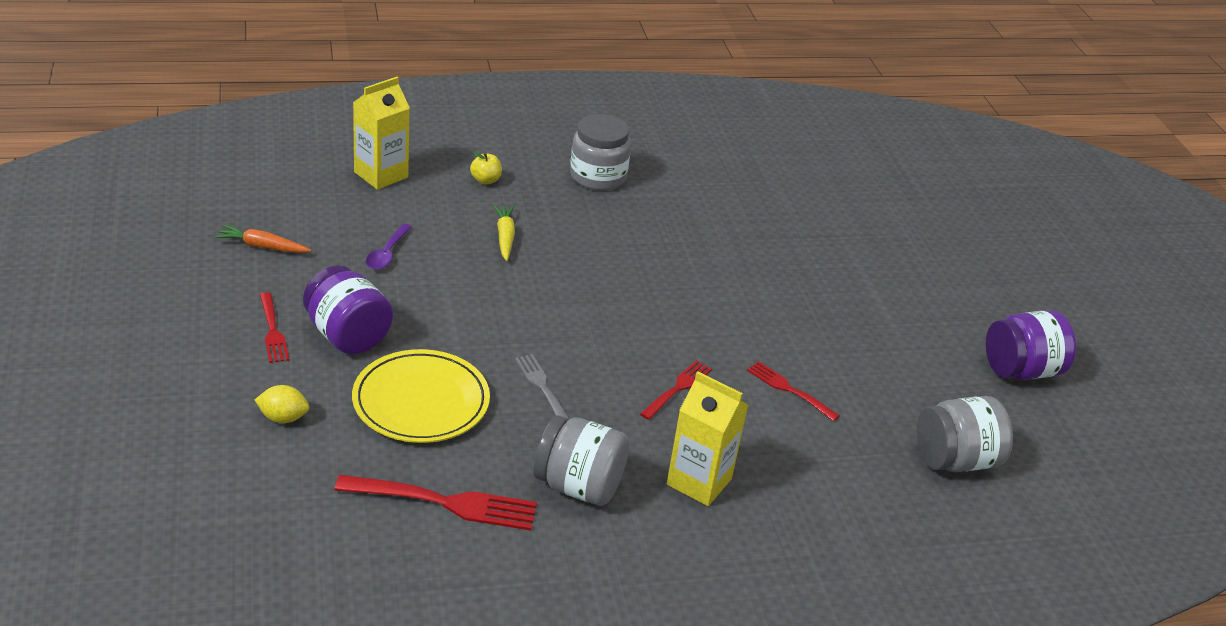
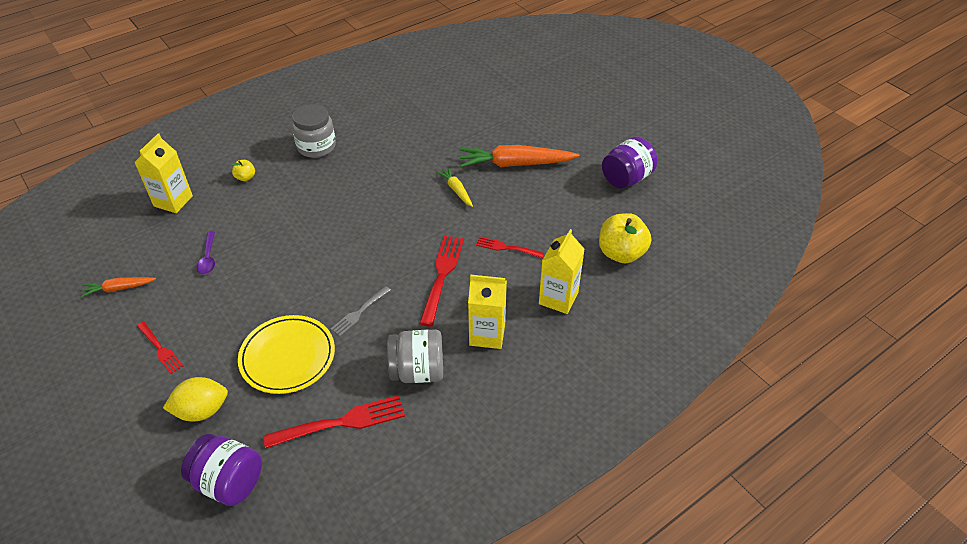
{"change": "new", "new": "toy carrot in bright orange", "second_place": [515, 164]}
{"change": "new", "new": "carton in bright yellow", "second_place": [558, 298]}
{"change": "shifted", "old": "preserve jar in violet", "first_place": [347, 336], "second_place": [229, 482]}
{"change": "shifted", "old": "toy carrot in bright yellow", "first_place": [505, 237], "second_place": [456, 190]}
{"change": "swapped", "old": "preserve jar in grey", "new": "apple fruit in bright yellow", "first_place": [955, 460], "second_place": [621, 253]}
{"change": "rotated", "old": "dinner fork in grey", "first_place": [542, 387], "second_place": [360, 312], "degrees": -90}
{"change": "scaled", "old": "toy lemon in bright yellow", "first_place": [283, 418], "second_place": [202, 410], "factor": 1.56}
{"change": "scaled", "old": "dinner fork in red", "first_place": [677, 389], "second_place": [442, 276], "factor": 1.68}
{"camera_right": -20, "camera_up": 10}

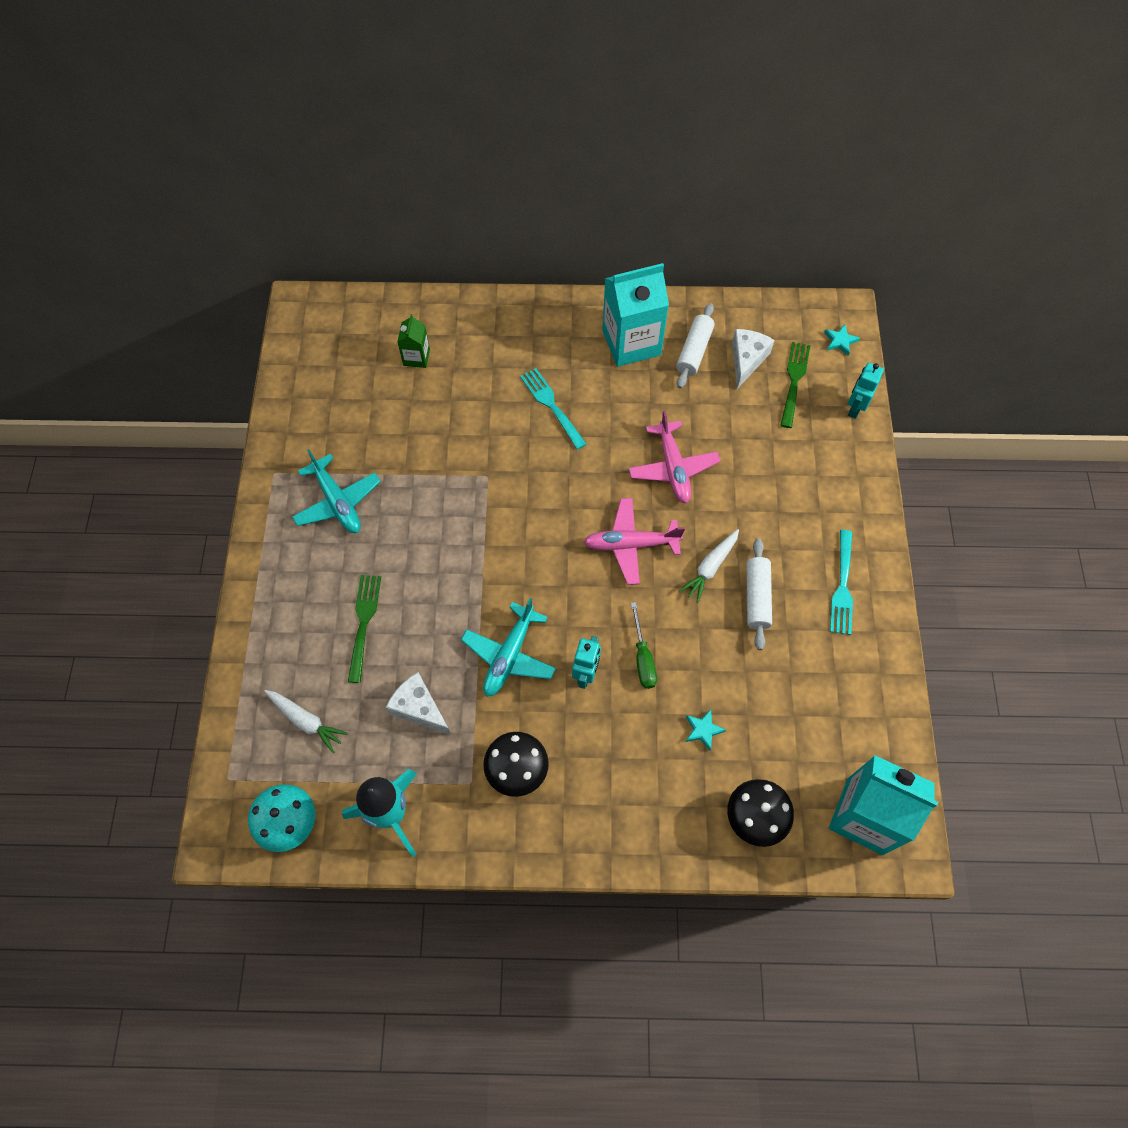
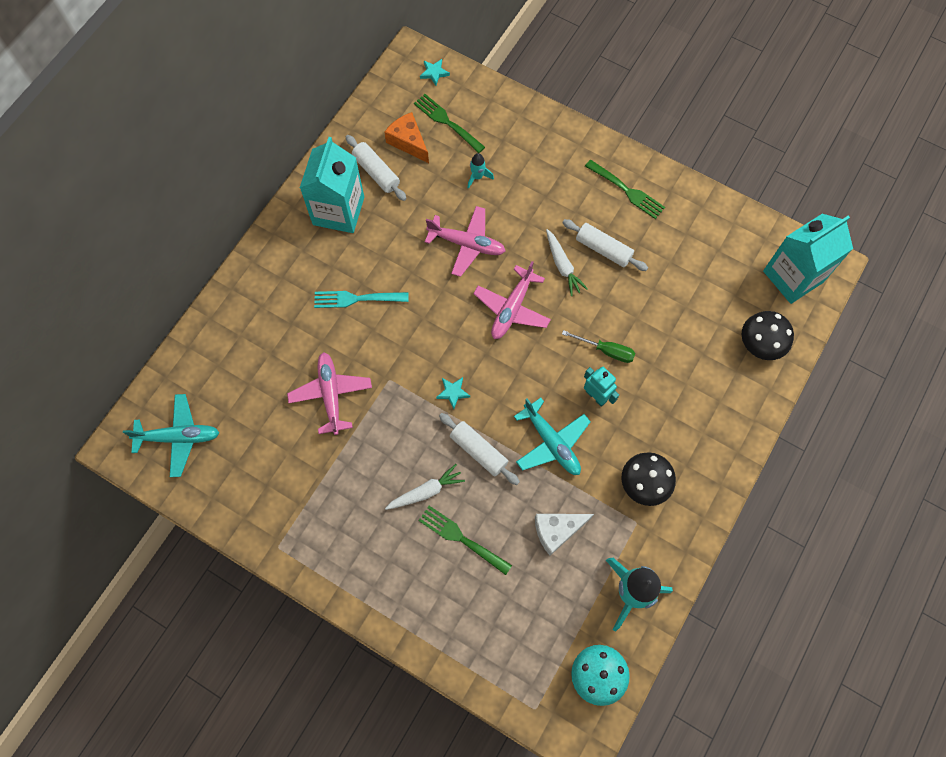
{"change": "gone", "old": "carton in leaf-green", "first_place": [416, 357]}
{"change": "gone", "old": "toy robot in aqua", "first_place": [855, 408]}
{"change": "new", "new": "plane in rosy", "second_place": [331, 394]}
{"change": "new", "new": "dough roller in pure white", "second_place": [478, 451]}
{"change": "new", "new": "toy rocket in aqua", "second_place": [477, 177]}
{"change": "shifted", "old": "toy carrot in pure white", "first_place": [306, 721], "second_place": [425, 491]}
{"change": "shifted", "old": "plane in aqua", "first_place": [337, 502], "second_place": [179, 437]}
{"change": "shifted", "old": "five-pointed star in aqua", "first_place": [703, 730], "second_place": [453, 392]}
{"change": "repainted", "old": "cheese in pure white", "new": "cheese in bright orange", "first_place": [746, 360], "second_place": [408, 142]}
{"change": "repainted", "old": "dinner fork in aqua", "new": "dinner fork in leaf-green", "first_place": [842, 586], "second_place": [627, 191]}
{"camera_right": -60, "camera_up": 5}

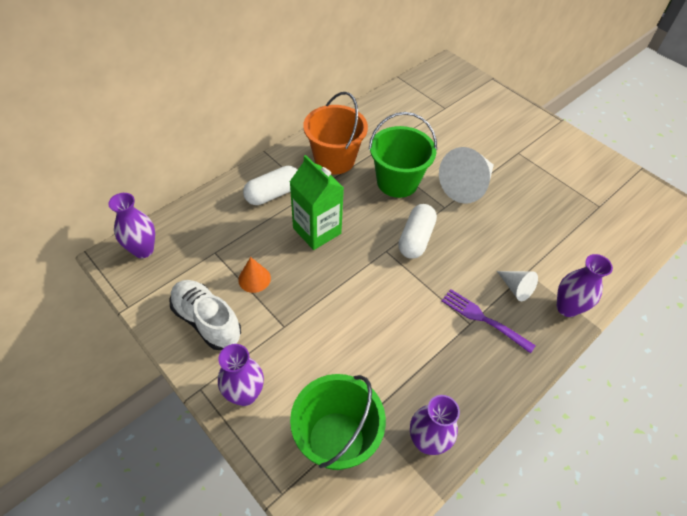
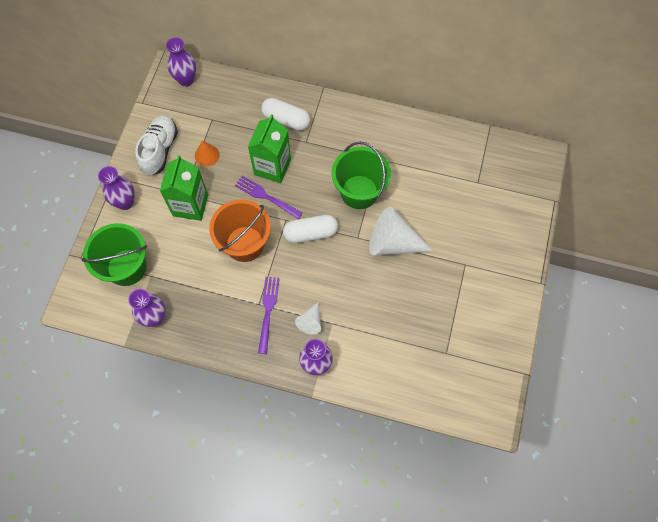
{"change": "new", "new": "carton in leaf-green", "second_place": [190, 205]}
{"change": "new", "new": "dinner fork in violet", "second_place": [266, 197]}
{"change": "shifted", "old": "bucket in bright orange", "first_place": [334, 160], "second_place": [245, 244]}
{"camera_right": 60, "camera_up": 15}

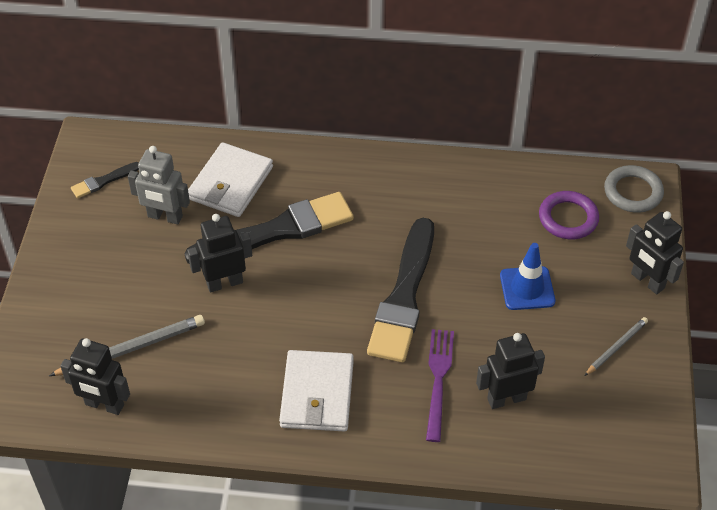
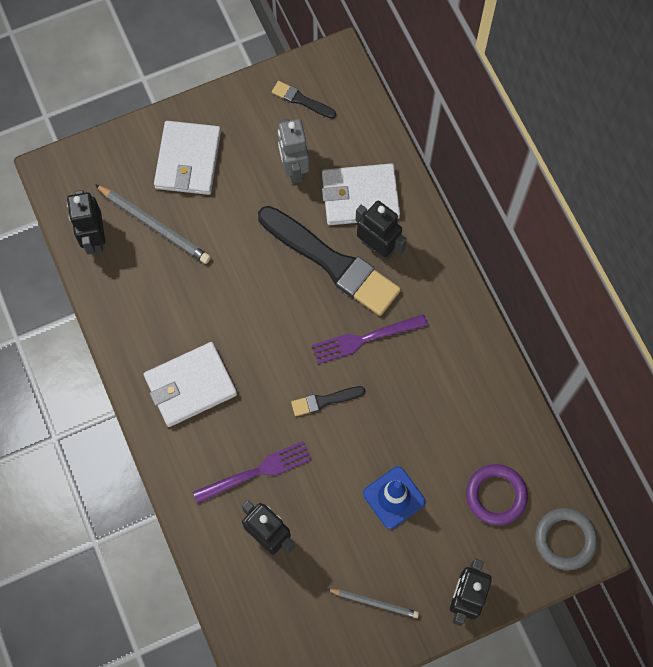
{"change": "new", "new": "wallet in pure white", "second_place": [188, 160]}
{"change": "new", "new": "dinner fork in violet", "second_place": [364, 339]}
{"change": "shifted", "old": "toy robot in ebony", "first_place": [224, 283], "second_place": [377, 247]}
{"change": "scaled", "old": "paint brush in ebony", "first_place": [404, 296], "second_place": [325, 401], "factor": 0.44}
{"camera_right": 60, "camera_up": 20}

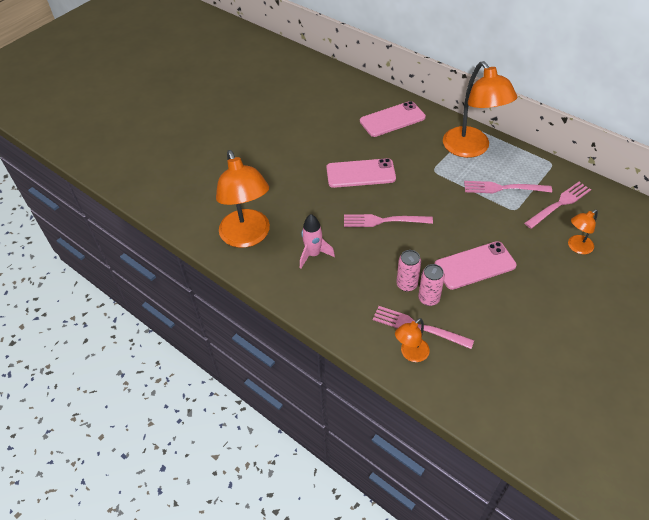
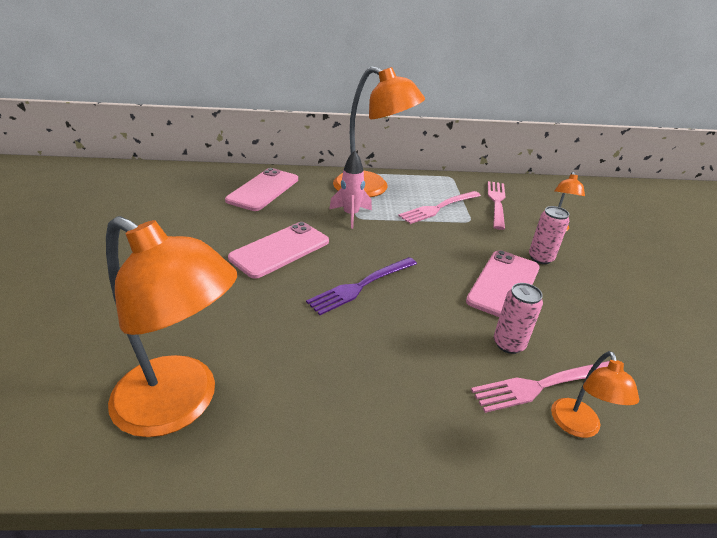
{"change": "shifted", "old": "toy rocket in rosy", "first_place": [313, 254], "second_place": [351, 215]}
{"change": "shifted", "old": "can in rosy", "first_place": [406, 284], "second_place": [540, 258]}
{"change": "repainted", "old": "dinner fork in rosy", "new": "dinner fork in violet", "first_place": [383, 221], "second_place": [361, 286]}
{"camera_right": -45, "camera_up": -15}

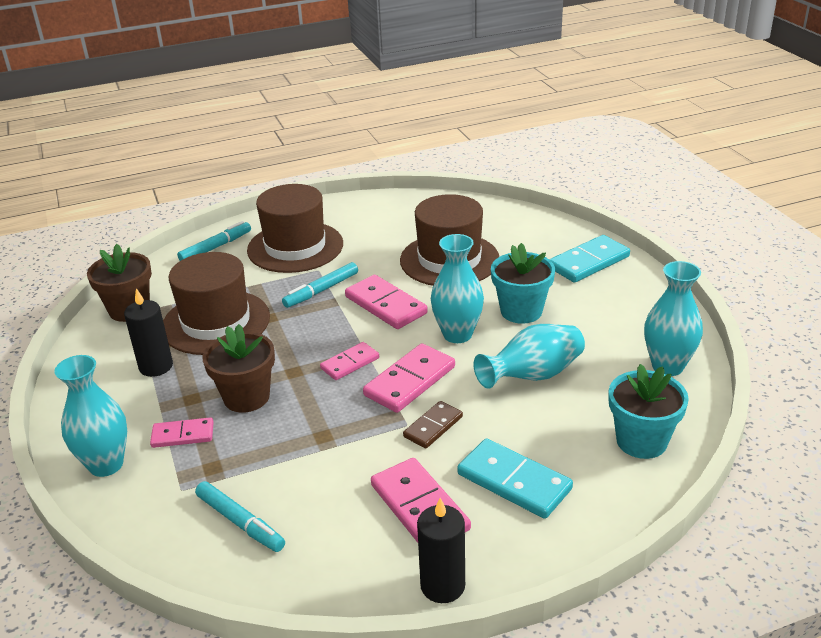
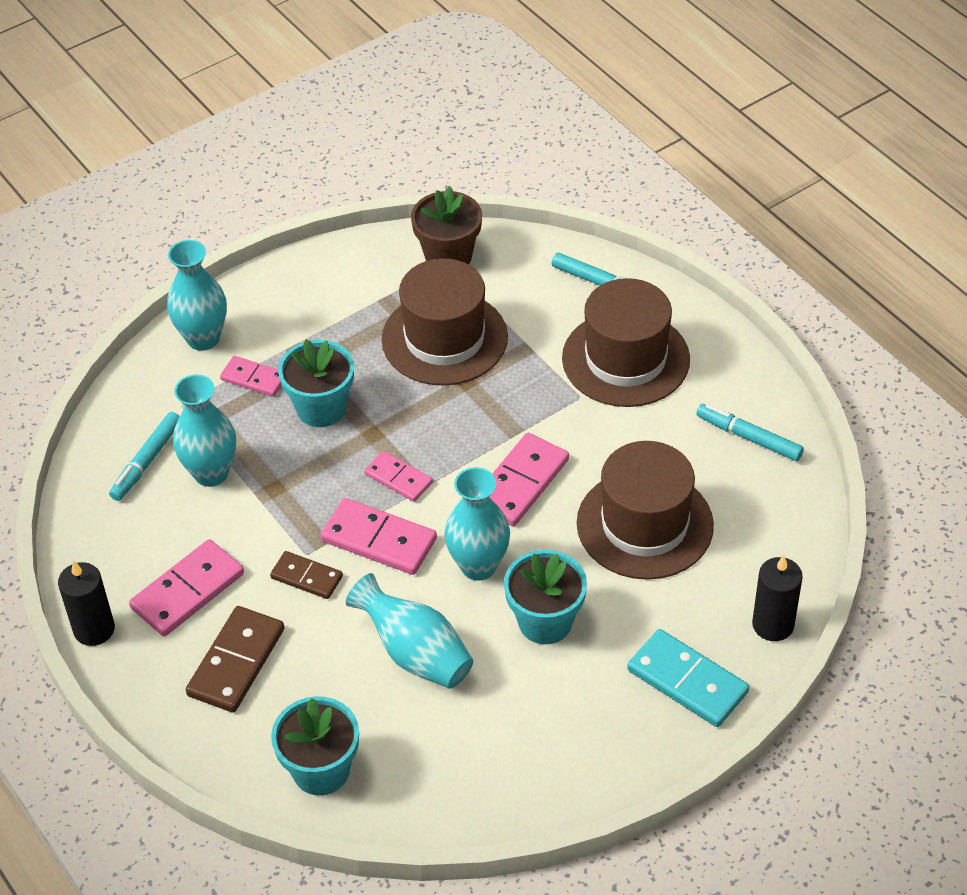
{"change": "shifted", "old": "candle in ebony", "first_place": [156, 366], "second_place": [773, 625]}
{"change": "shifted", "old": "marker pen in aqua", "first_place": [321, 290], "second_place": [749, 438]}
{"change": "shifted", "old": "tall vase in aqua", "first_place": [667, 366], "second_place": [211, 473]}
{"change": "repainted", "old": "potted plant in brown", "new": "potted plant in aqua", "first_place": [246, 397], "second_place": [321, 408]}
{"change": "repainted", "old": "domino tile in aqua", "new": "domino tile in brown", "first_place": [514, 482], "second_place": [236, 662]}
{"change": "rotated", "old": "domino tile in rosy", "first_place": [183, 435], "second_place": [253, 378], "degrees": -45}
{"camera_right": 75, "camera_up": 15}

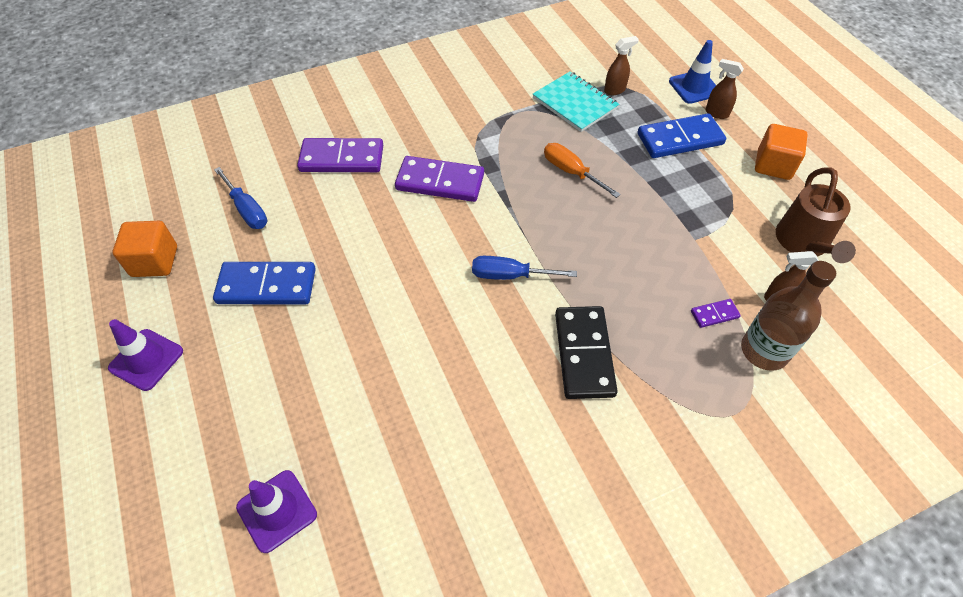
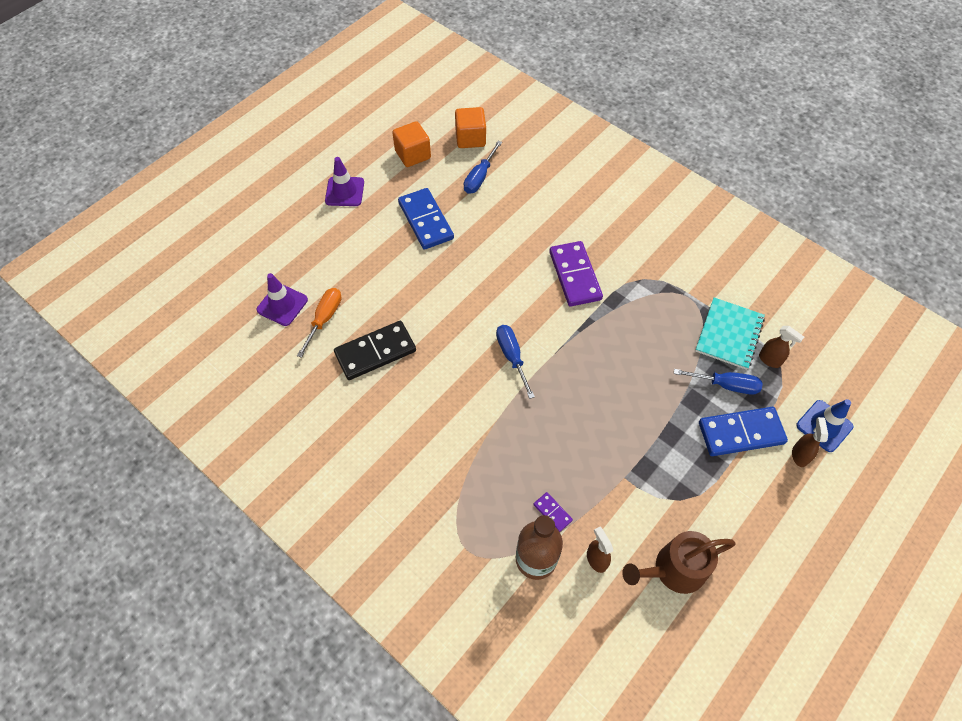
{"change": "gone", "old": "domino tile in violet", "first_place": [342, 159]}
{"change": "new", "new": "hand screwdriver in cobalt", "second_place": [725, 385]}
{"change": "shifted", "old": "hand screwdriver in bright orange", "first_place": [571, 172], "second_place": [324, 319]}
{"change": "shifted", "old": "domino tile in ebony", "first_place": [584, 354], "second_place": [375, 352]}
{"change": "shifted", "old": "block in bright orange", "first_place": [773, 165], "second_place": [470, 138]}
{"change": "rotated", "old": "domino tile in cobalt", "first_place": [680, 139], "second_place": [741, 433], "degrees": -60}
{"camera_right": 65, "camera_up": 5}

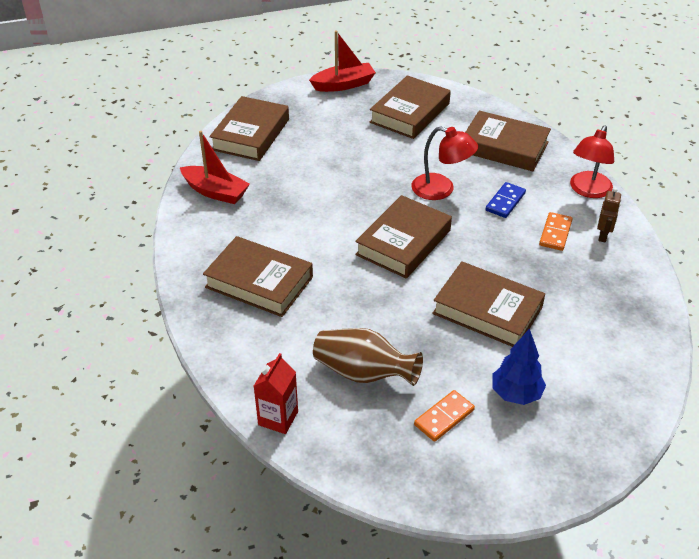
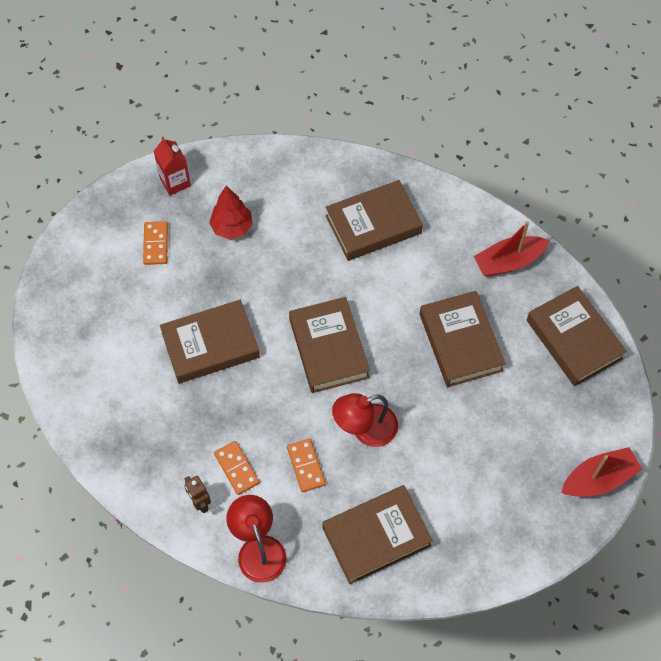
{"change": "gone", "old": "fir tree in cobalt", "first_place": [515, 394]}
{"change": "shifted", "old": "carton in red", "first_place": [278, 418], "second_place": [175, 182]}
{"change": "shifted", "old": "hardcover in brown", "first_place": [410, 113], "second_place": [460, 342]}
{"change": "swapped", "old": "tall vase in brown", "new": "fir tree in red", "first_place": [363, 373], "second_place": [232, 227]}
{"change": "repainted", "old": "domino tile in cobalt", "new": "domino tile in bright orange", "first_place": [505, 202], "second_place": [306, 466]}
{"change": "rotated", "old": "boat in red", "first_place": [344, 85], "second_place": [598, 479], "degrees": -135}
{"camera_right": 130, "camera_up": 20}

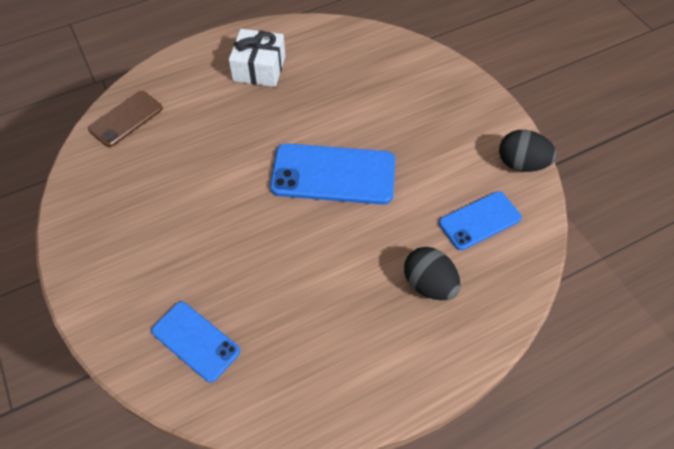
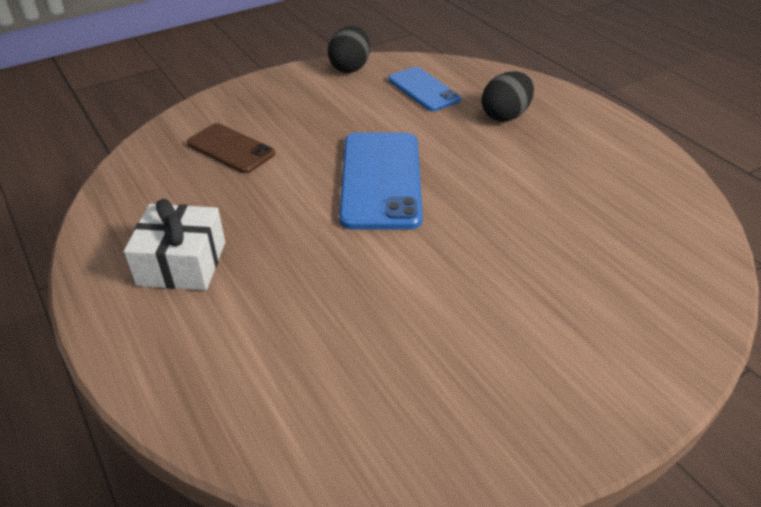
{"change": "gone", "old": "smartphone in cobalt", "first_place": [195, 341]}
{"change": "shifted", "old": "smartphone in brown", "first_place": [126, 119], "second_place": [230, 148]}
{"camera_right": -95, "camera_up": -15}

